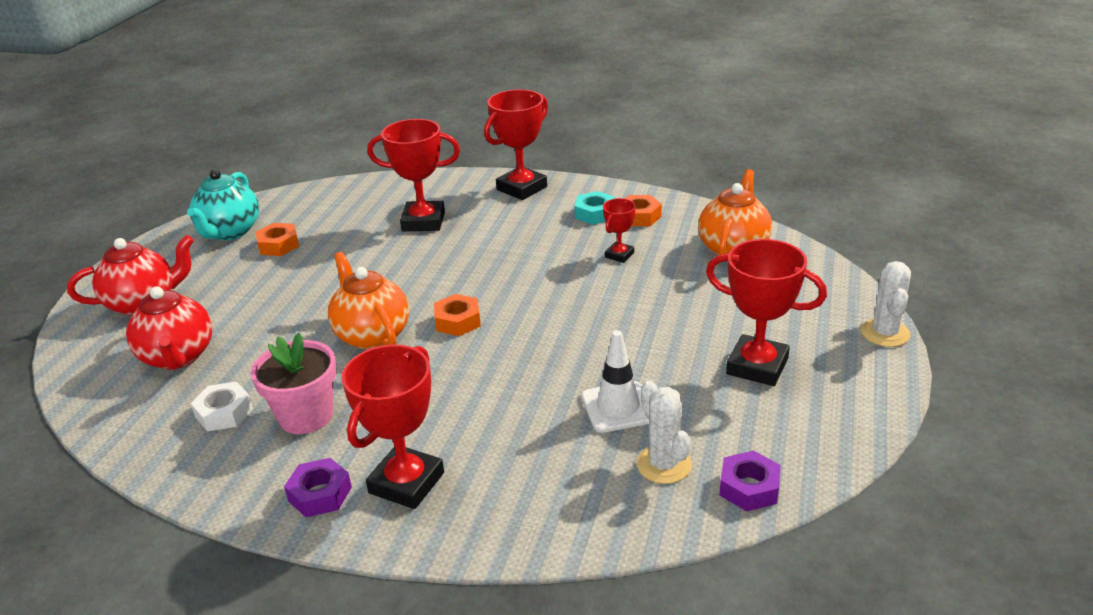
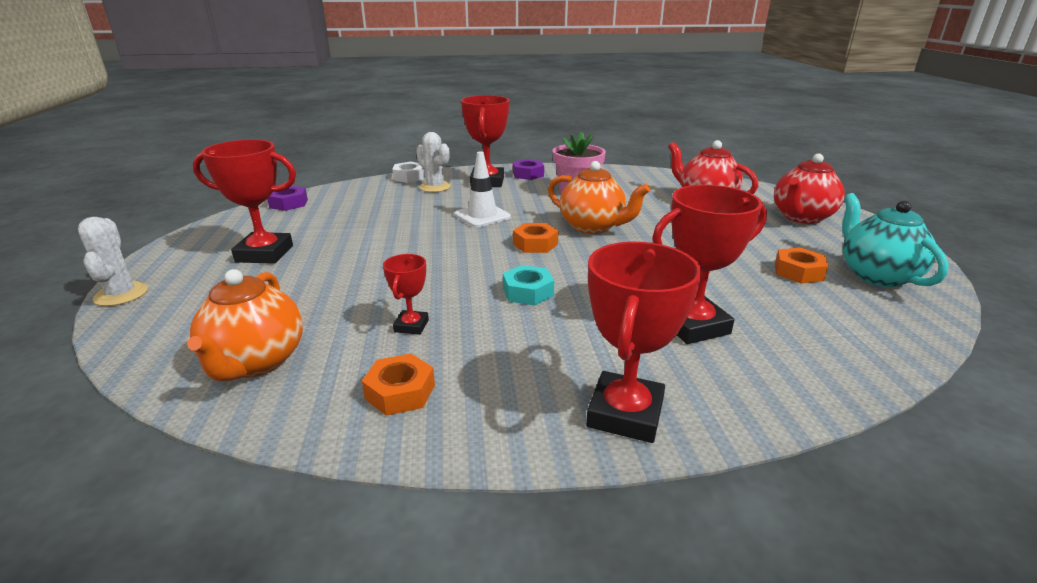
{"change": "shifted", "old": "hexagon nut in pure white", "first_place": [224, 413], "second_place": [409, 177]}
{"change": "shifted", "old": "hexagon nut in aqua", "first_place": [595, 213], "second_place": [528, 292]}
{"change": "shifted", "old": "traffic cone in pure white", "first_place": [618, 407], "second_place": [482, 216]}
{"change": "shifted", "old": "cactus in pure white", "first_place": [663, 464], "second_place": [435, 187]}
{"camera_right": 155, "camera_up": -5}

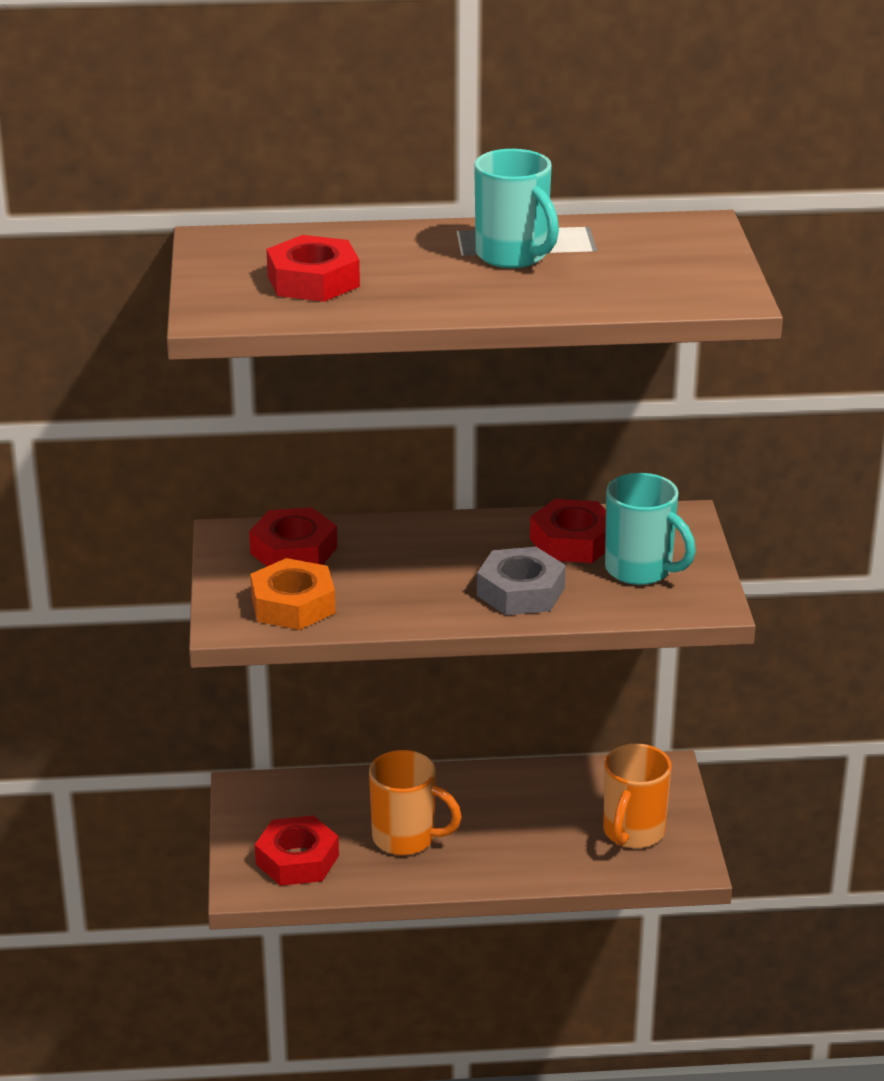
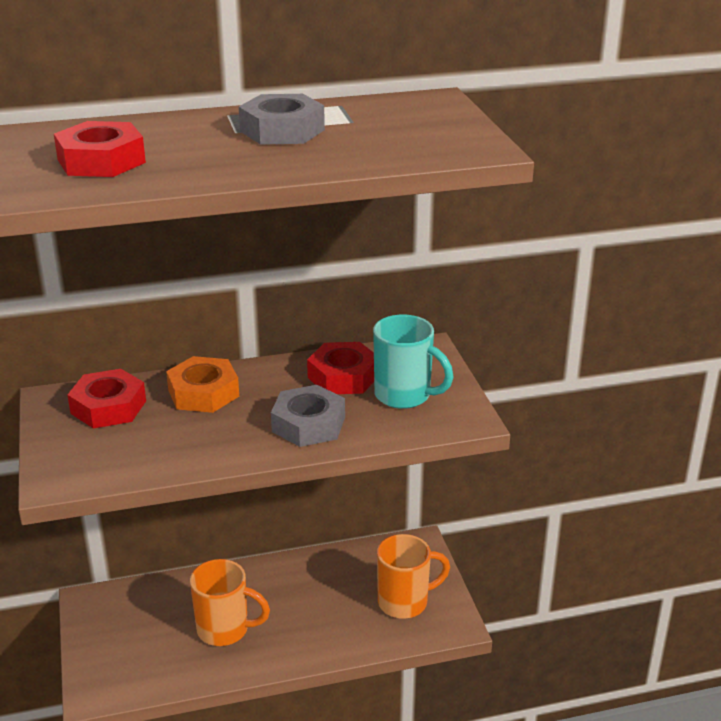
{"change": "gone", "old": "hexagon nut in red", "first_place": [297, 860]}
{"change": "shifted", "old": "hexagon nut in bright orange", "first_place": [293, 605], "second_place": [203, 393]}
{"change": "swapped", "old": "coffee mug in aqua", "new": "hexagon nut in grey", "first_place": [514, 256], "second_place": [282, 130]}
{"change": "rotated", "old": "coffee mug in bright orange", "first_place": [632, 833], "second_place": [405, 602], "degrees": -120}
{"camera_right": -10, "camera_up": 0}

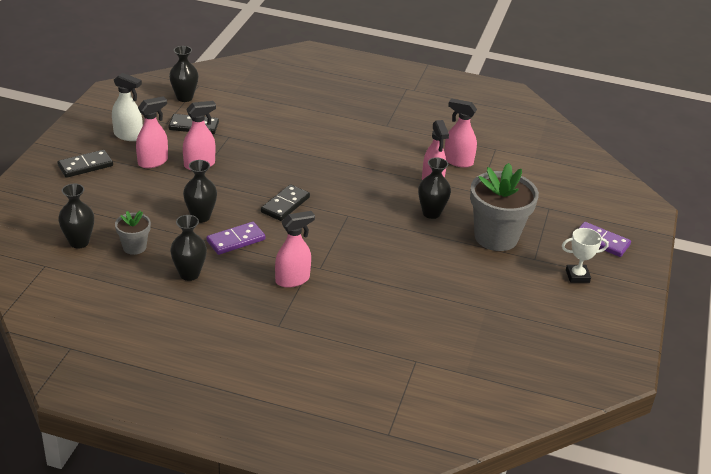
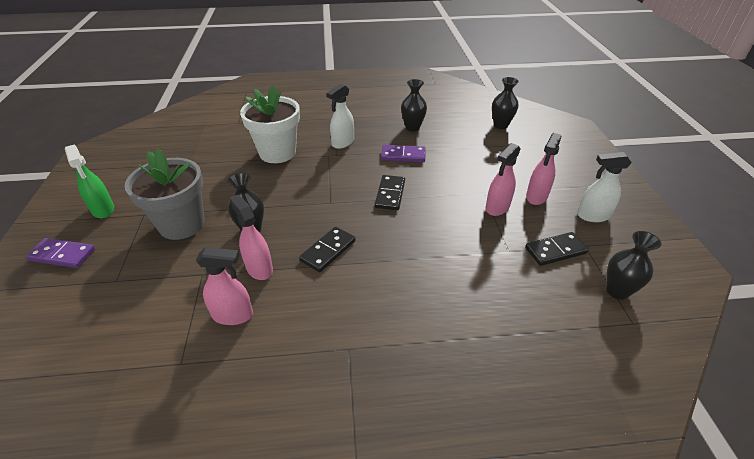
{"change": "gone", "old": "potted plant in grey", "first_place": [134, 247]}
{"change": "gone", "old": "tall vase in ebony", "first_place": [200, 217]}
{"change": "new", "new": "potted plant in pure white", "second_place": [277, 153]}
{"change": "shifted", "old": "domino tile in ebony", "first_place": [85, 166], "second_place": [328, 251]}
{"change": "swapped", "old": "trophy in pure white", "new": "sprayer in leaf-green", "first_place": [577, 276], "second_place": [103, 210]}
{"change": "repainted", "old": "sprayer in rosy", "new": "sprayer in pure white", "first_place": [293, 280], "second_place": [342, 143]}
{"change": "rotated", "old": "domino tile in violet", "first_place": [236, 240], "second_place": [403, 155], "degrees": 60}
{"camera_right": 160, "camera_up": 5}

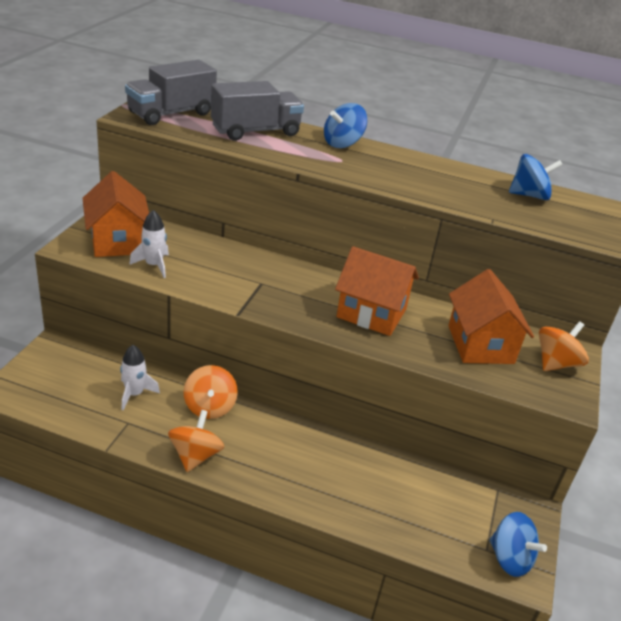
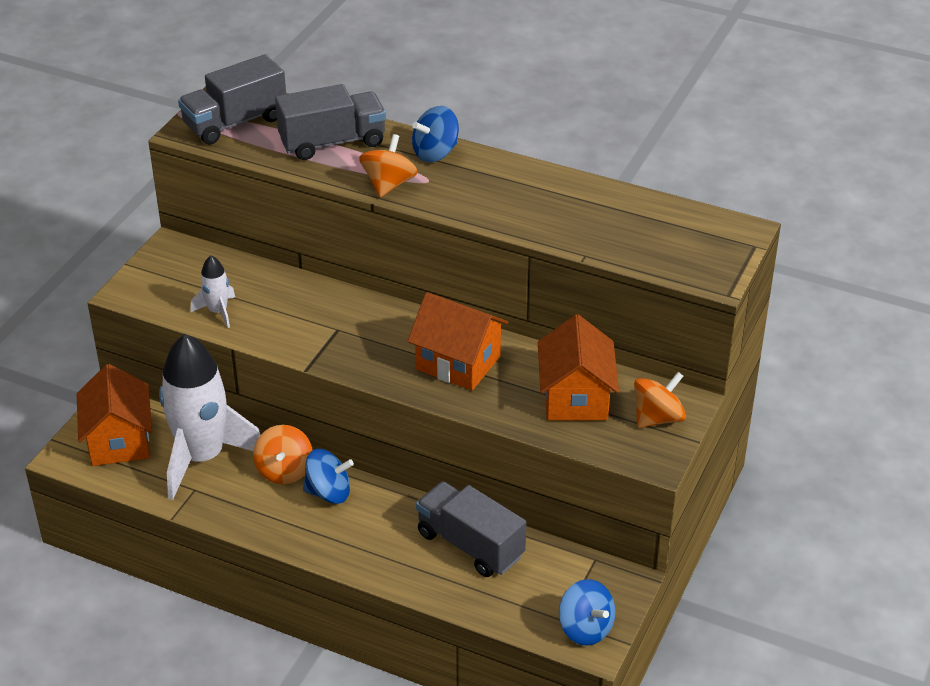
{"change": "new", "new": "toy truck in grey", "second_place": [470, 545]}
{"change": "shifted", "old": "cottage in bright orange", "first_place": [118, 241], "second_place": [119, 441]}
{"change": "shifted", "old": "spinning top in bright orange", "first_place": [195, 455], "second_place": [389, 184]}
{"change": "shifted", "old": "spinning top in cobalt", "first_place": [529, 195], "second_place": [329, 492]}
{"change": "scaled", "old": "toy rocket in pure white", "first_place": [134, 394], "second_place": [202, 457], "factor": 2.27}
{"camera_right": 10, "camera_up": 5}

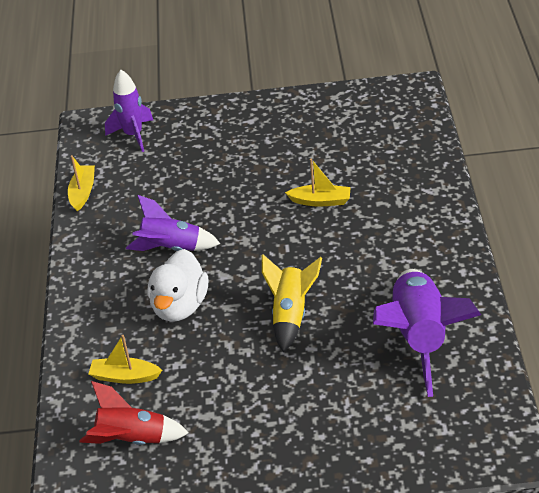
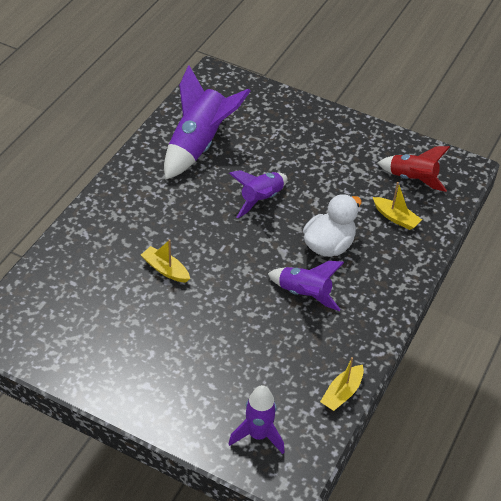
{"change": "repainted", "old": "toy rocket in bright yellow", "new": "toy rocket in violet", "first_place": [291, 314], "second_place": [261, 199]}
{"camera_right": -155, "camera_up": 5}

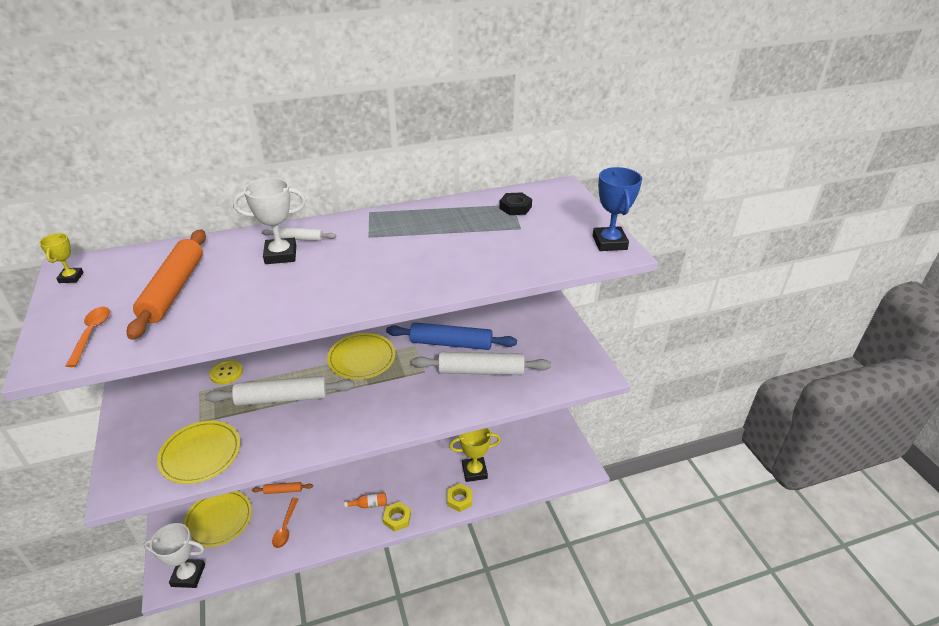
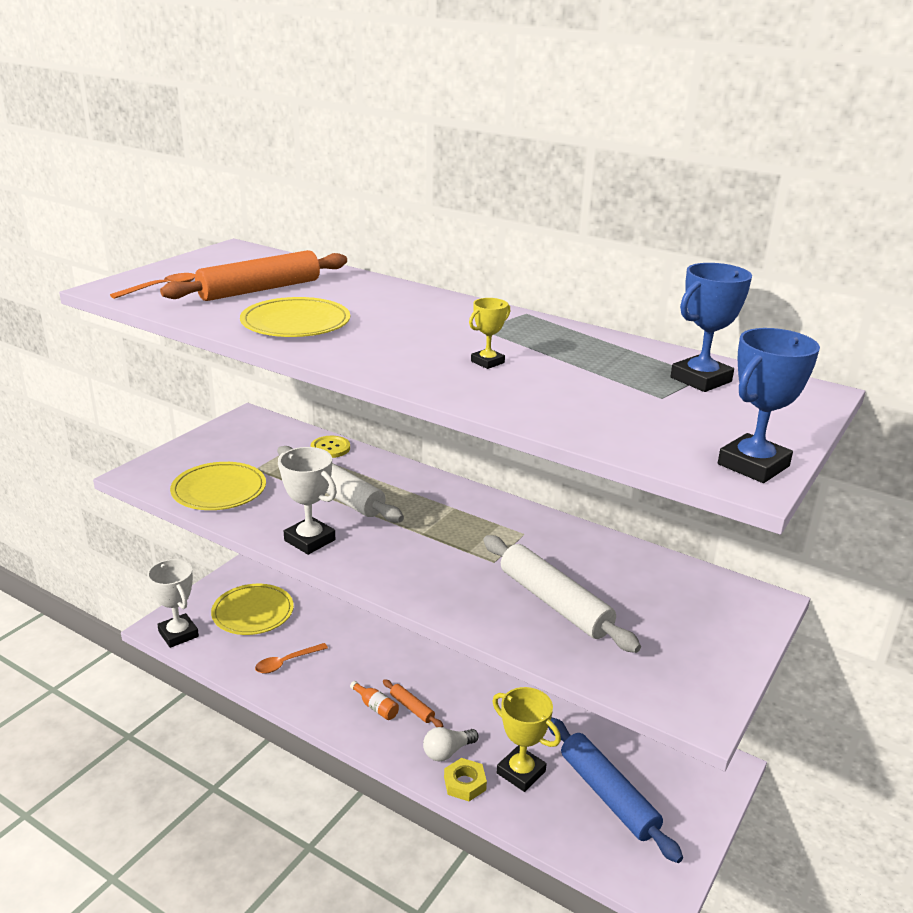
{"change": "gone", "old": "dough roller in pure white", "first_place": [299, 239]}
{"change": "gone", "old": "hexagon nut in bright yellow", "first_place": [397, 518]}
{"change": "new", "new": "bulb in pure white", "second_place": [447, 752]}
{"change": "shifted", "old": "trophy in bright yellow", "first_place": [71, 277], "second_place": [487, 362]}
{"change": "shifted", "old": "trophy in pure white", "first_place": [280, 255], "second_place": [309, 540]}
{"change": "shifted", "old": "dough roller in bright orange", "first_place": [283, 490], "second_place": [412, 708]}
{"change": "shifted", "old": "flat dish in bright yellow", "first_place": [361, 358], "second_place": [295, 323]}
{"change": "shifted", "old": "dough roller in cobalt", "first_place": [451, 343], "second_place": [608, 795]}
{"change": "swapped", "old": "hexagon nut in ebony", "new": "trophy in cobalt", "first_place": [515, 207], "second_place": [700, 379]}
{"camera_right": 50, "camera_up": -10}

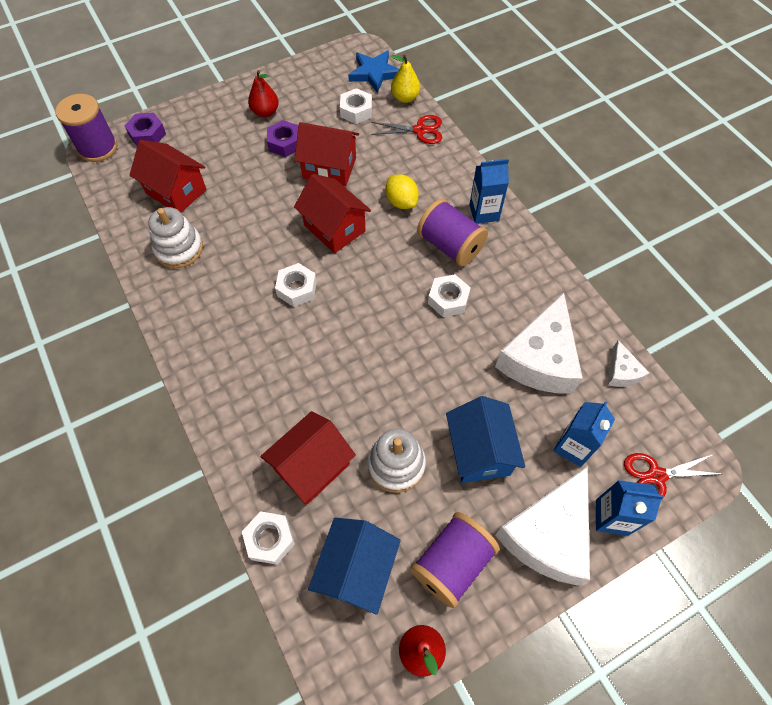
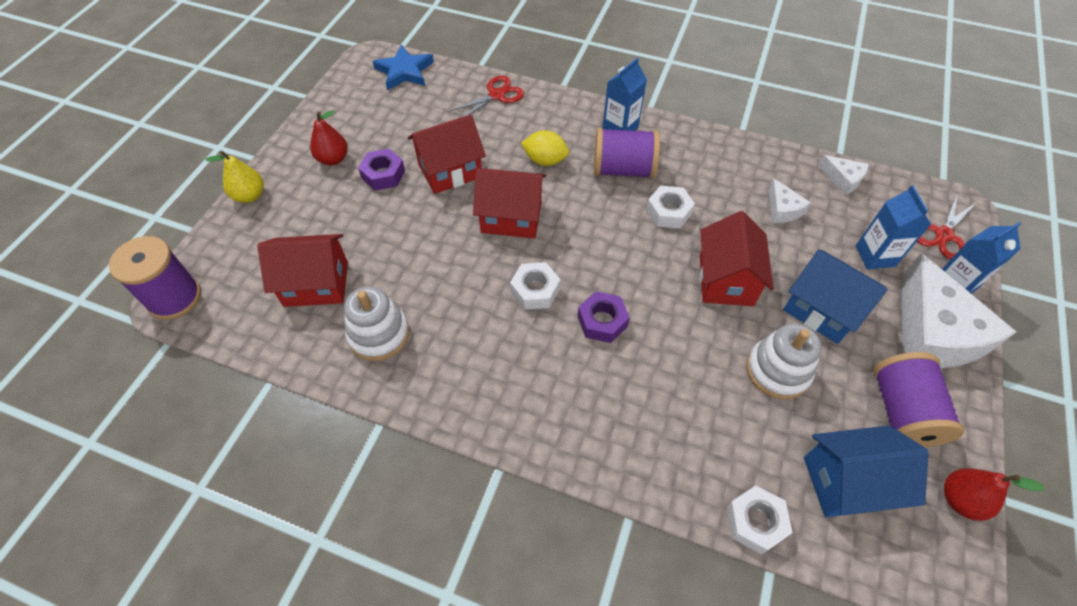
{"change": "gone", "old": "hexagon nut in pure white", "first_place": [356, 111]}
{"change": "shifted", "old": "hexagon nut in violet", "first_place": [147, 134], "second_place": [602, 321]}
{"change": "shifted", "old": "cottage in red", "first_place": [312, 467], "second_place": [726, 280]}
{"change": "shifted", "old": "toy pear in bright yellow", "first_place": [405, 98], "second_place": [250, 195]}
{"change": "rotated", "old": "cottage in cobalt", "first_place": [356, 570], "second_place": [847, 482], "degrees": -75}
{"change": "scaled", "old": "cheese in pure white", "first_place": [540, 359], "second_place": [782, 209], "factor": 0.46}
{"camera_right": -40, "camera_up": -5}

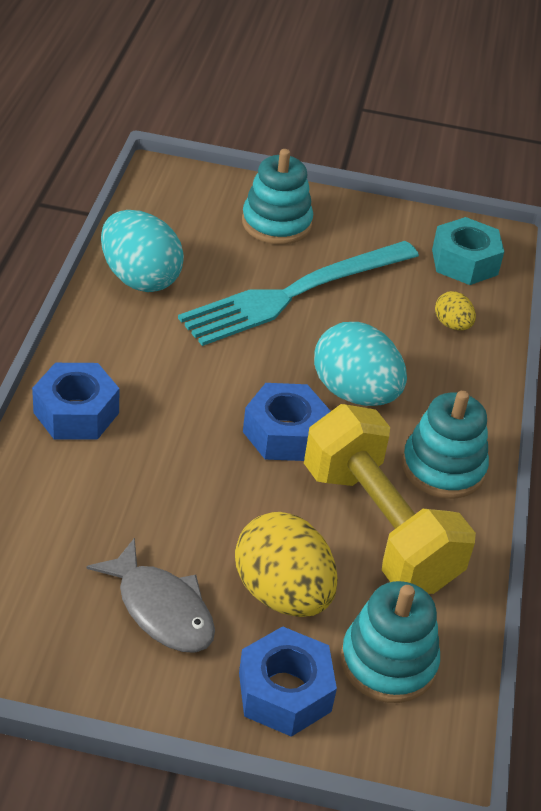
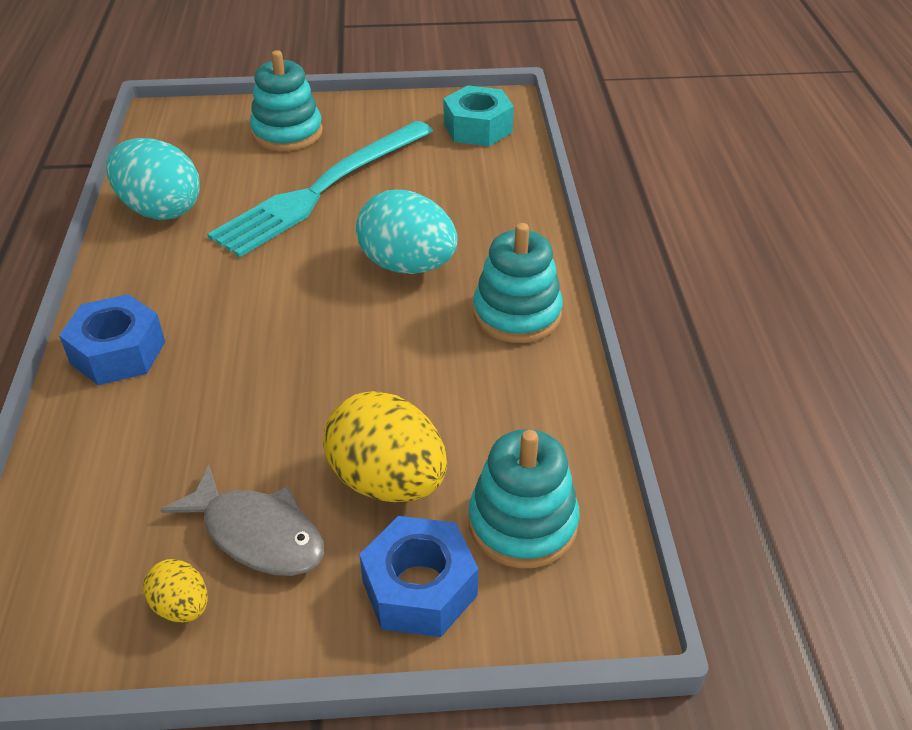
{"change": "gone", "old": "hexagon nut in cobalt", "first_place": [284, 433]}
{"change": "gone", "old": "free weight in bright yellow", "first_place": [379, 527]}
{"change": "shifted", "old": "egg in bright yellow", "first_place": [452, 325], "second_place": [181, 606]}
{"camera_right": -10, "camera_up": 0}

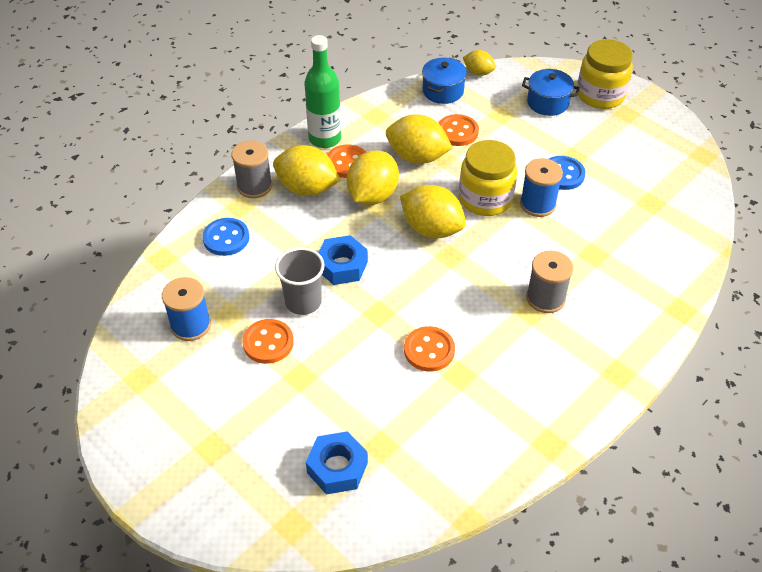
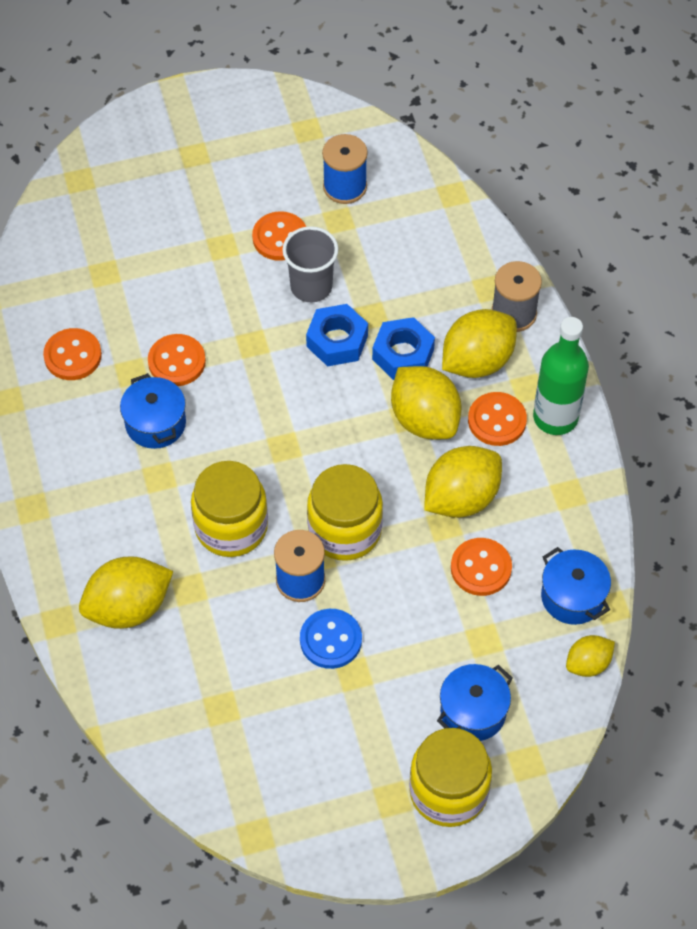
{"change": "gone", "old": "shirt button in cobalt", "first_place": [226, 238]}
{"change": "gone", "old": "reel of thread in grey", "first_place": [545, 298]}
{"change": "new", "new": "shirt button in bright orange", "second_place": [73, 356]}
{"change": "new", "new": "cooking pot in cobalt", "second_place": [155, 423]}
{"change": "new", "new": "preserve jar in bright yellow", "second_place": [231, 527]}
{"change": "shifted", "old": "hexagon nut in cobalt", "first_place": [337, 468], "second_place": [403, 354]}
{"change": "shifted", "old": "toy lemon in bright yellow", "first_place": [431, 229], "second_place": [128, 607]}
{"camera_right": 120, "camera_up": 10}

